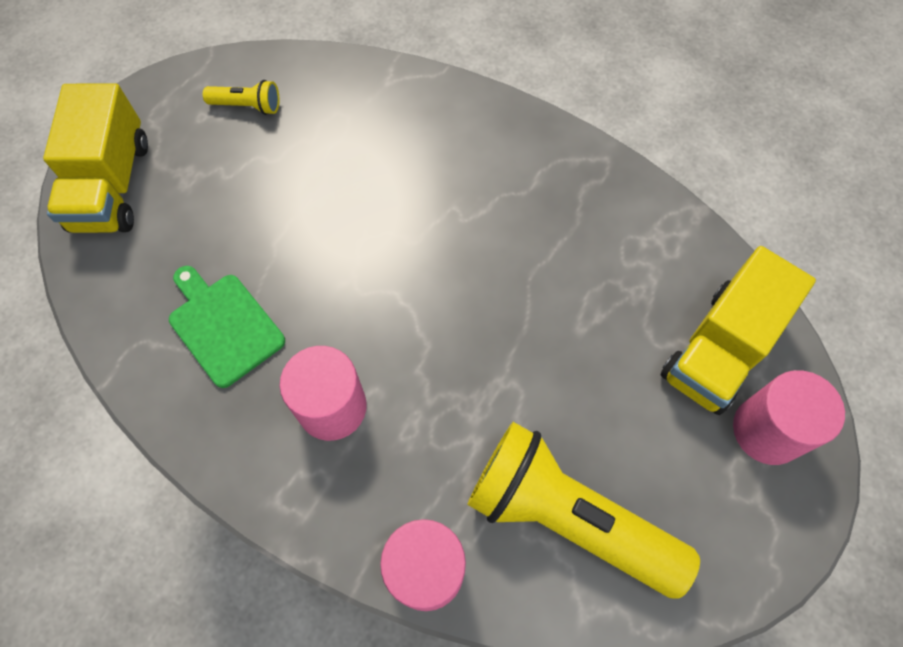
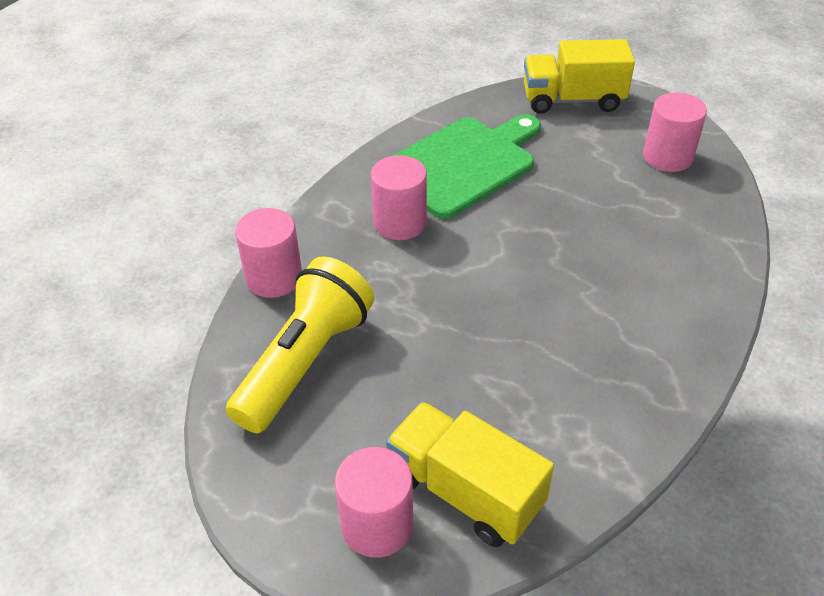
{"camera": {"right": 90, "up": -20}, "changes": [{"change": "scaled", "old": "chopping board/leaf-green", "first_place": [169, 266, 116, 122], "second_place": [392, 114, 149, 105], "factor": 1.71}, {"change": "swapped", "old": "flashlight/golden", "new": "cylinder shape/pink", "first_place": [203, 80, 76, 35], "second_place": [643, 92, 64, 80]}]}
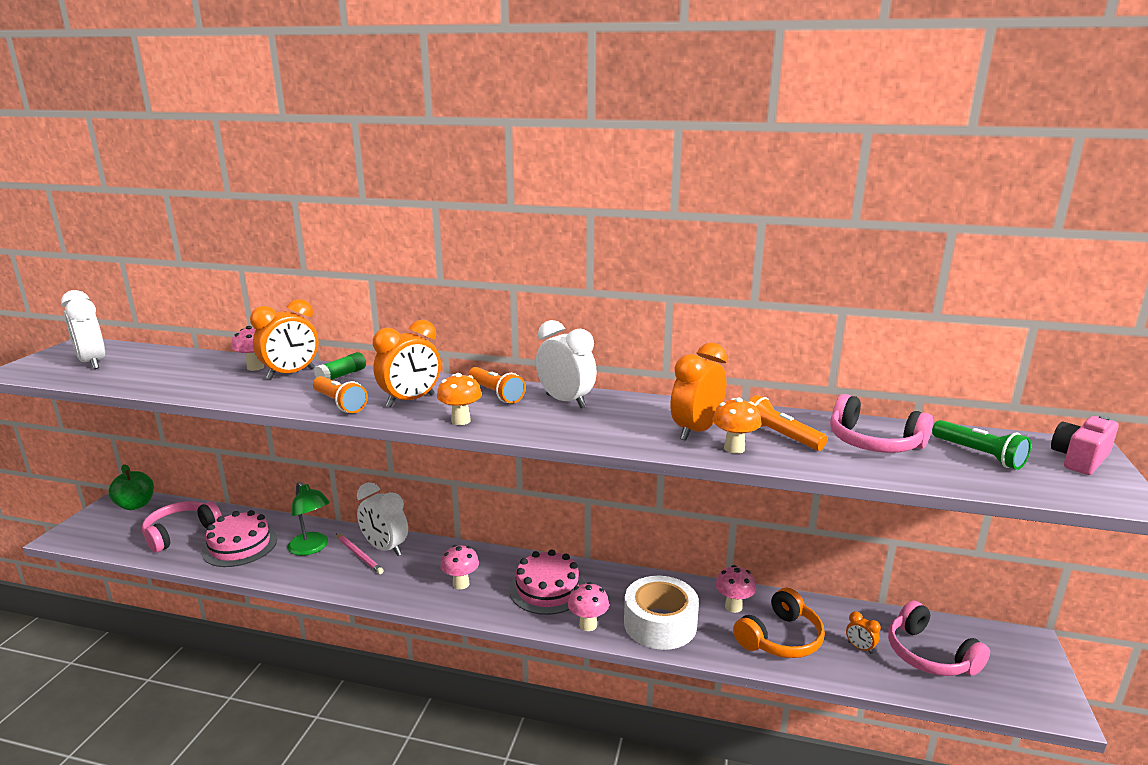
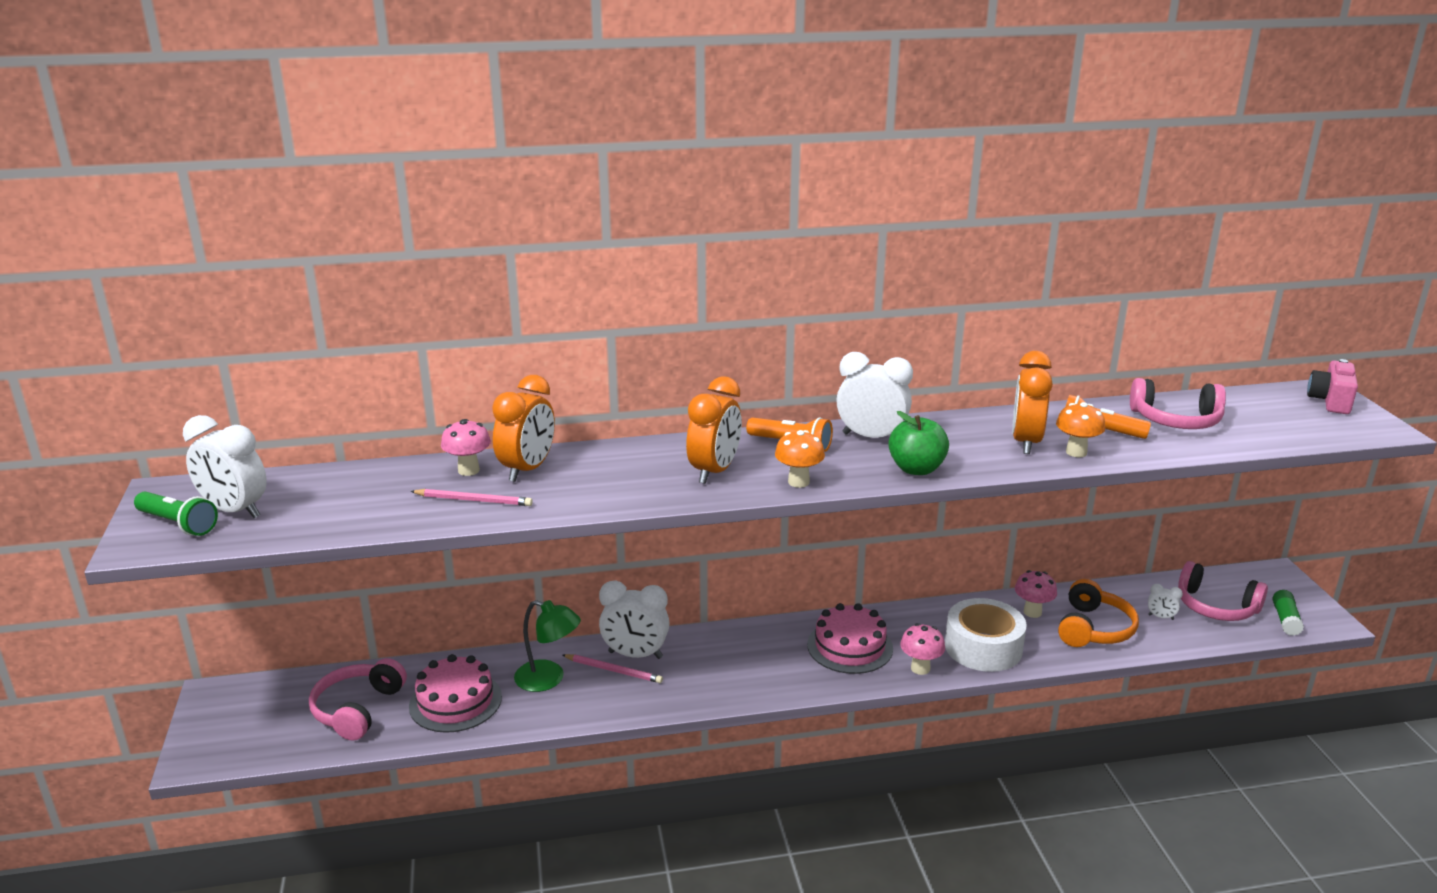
{"camera": {"right": -25, "up": 5}, "changes": [{"change": "shifted", "old": "apple/leaf-green", "first_place": [108, 464, 46, 46], "second_place": [888, 411, 61, 64]}, {"change": "gone", "old": "flashlight/orange", "first_place": [313, 376, 55, 37]}, {"change": "shifted", "old": "stick of glue/leaf-green", "first_place": [314, 352, 52, 28], "second_place": [1273, 590, 31, 46]}, {"change": "gone", "old": "fungus/pink", "first_place": [440, 545, 39, 44]}, {"change": "repainted", "old": "clock/orange", "new": "clock/pure white", "first_place": [846, 611, 35, 43], "second_place": [1148, 584, 35, 36]}, {"change": "shifted", "old": "flashlight/leaf-green", "first_place": [932, 420, 99, 50], "second_place": [134, 492, 84, 44]}, {"change": "new", "new": "lead pencil/pink", "second_place": [410, 489, 123, 17]}]}
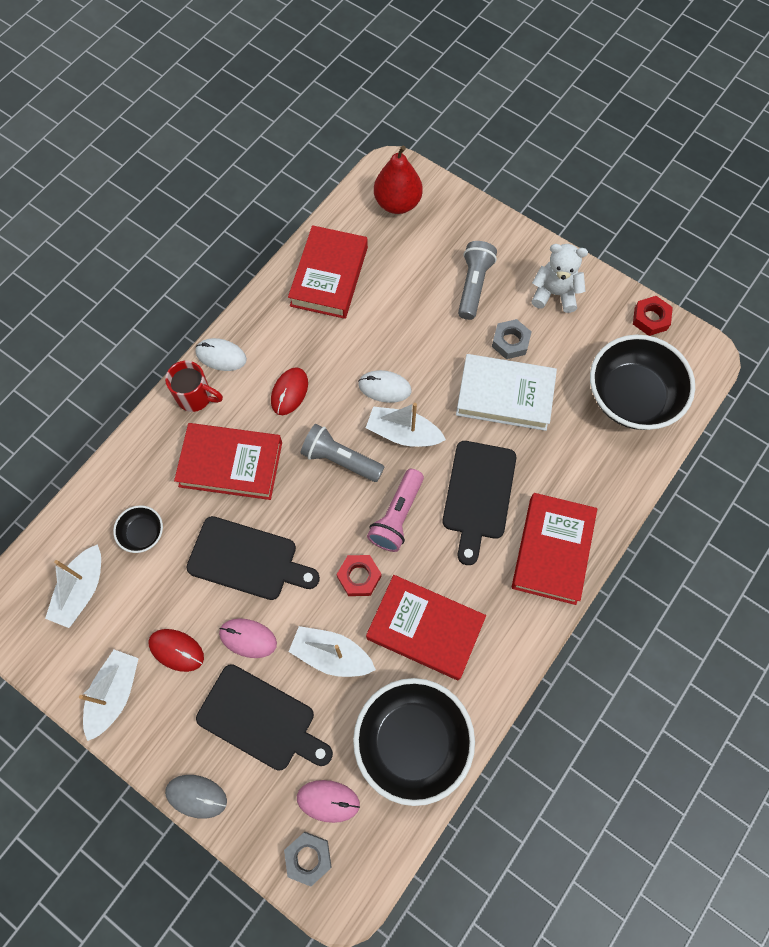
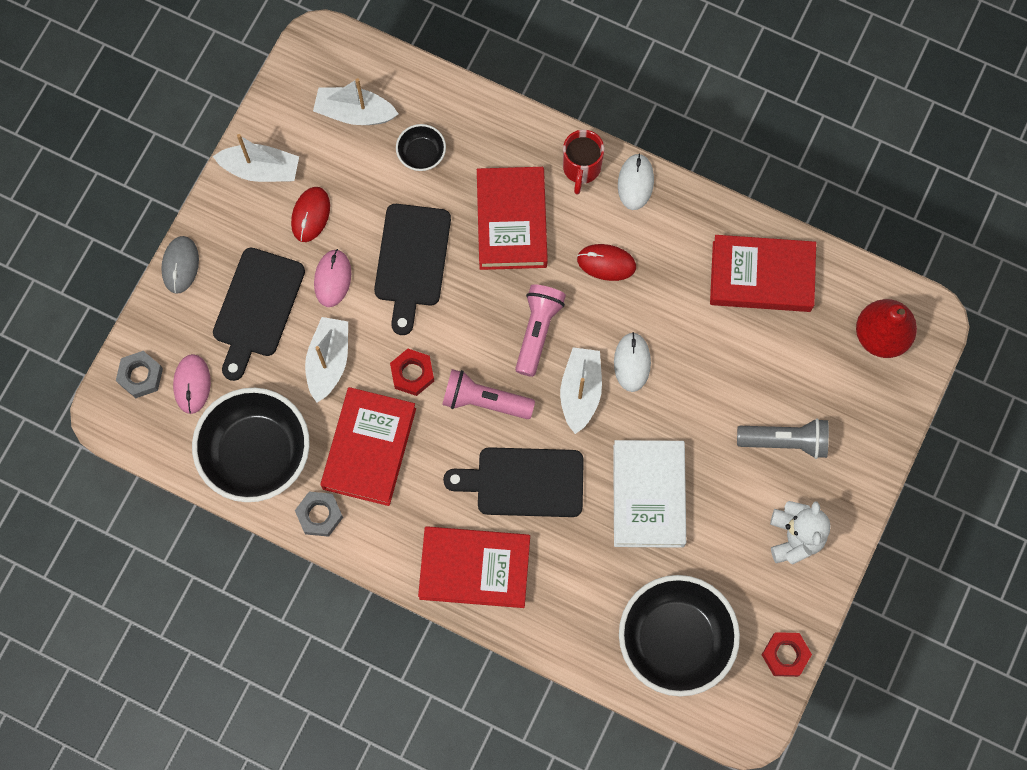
{"camera": {"right": 80, "up": 5}, "changes": [{"change": "repainted", "old": "flashlight/ash-grey", "new": "flashlight/pink", "first_place": [301, 424, 83, 58], "second_place": [515, 284, 51, 93]}, {"change": "shifted", "old": "hexagon nut/ash-grey", "first_place": [492, 319, 39, 40], "second_place": [295, 492, 48, 45]}]}
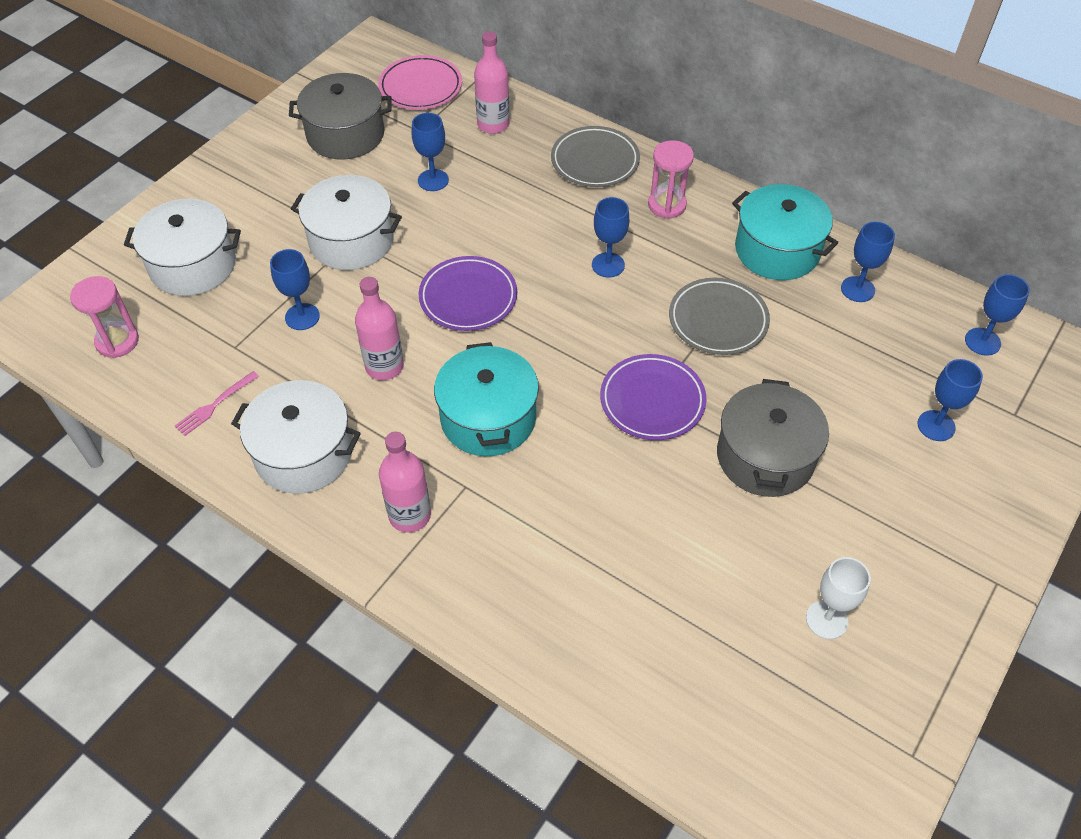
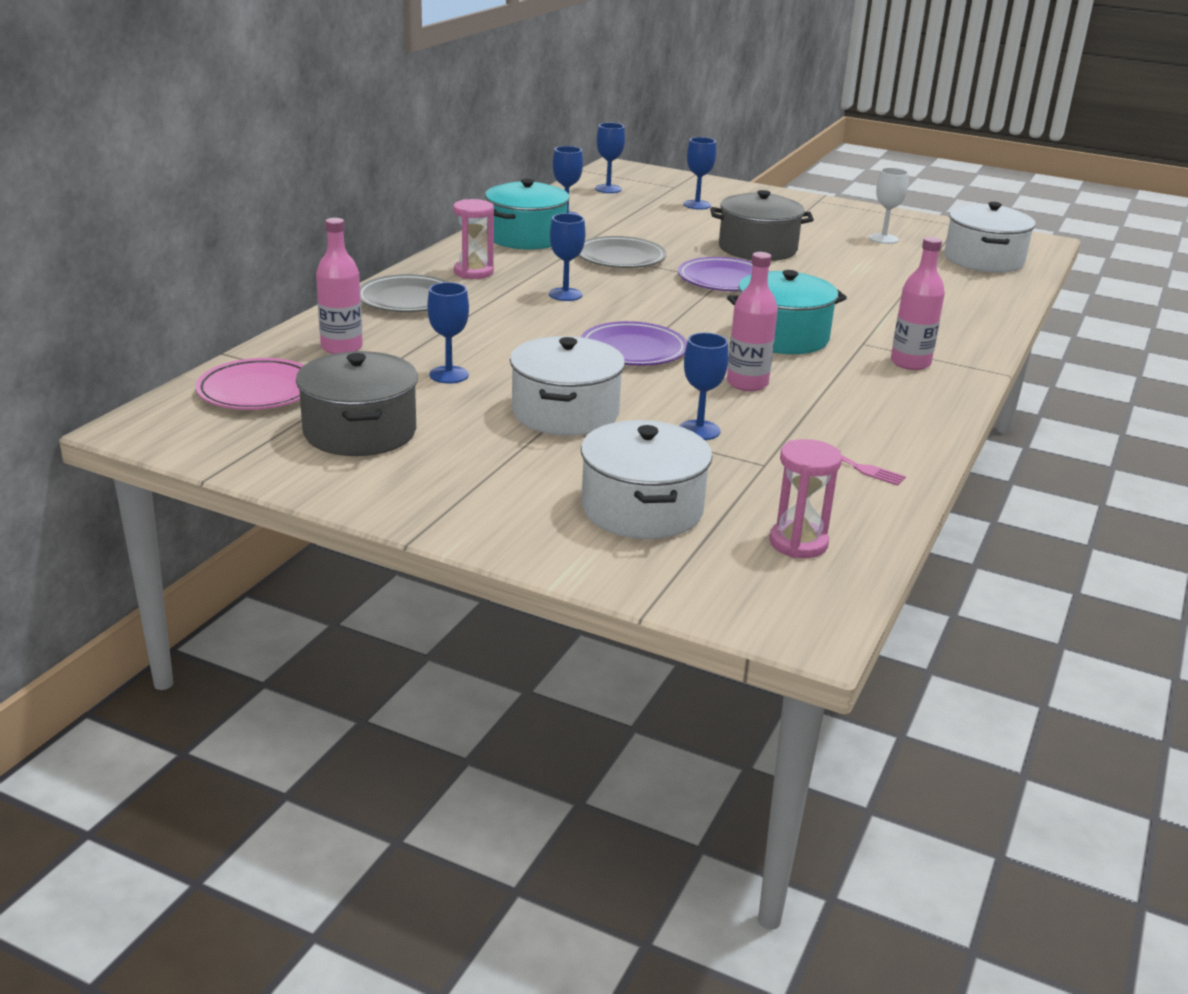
{"camera": {"right": -100, "up": -25}, "changes": [{"change": "shifted", "old": "stockpot/pure white", "first_place": [231, 380, 130, 114], "second_place": [944, 202, 92, 71]}]}
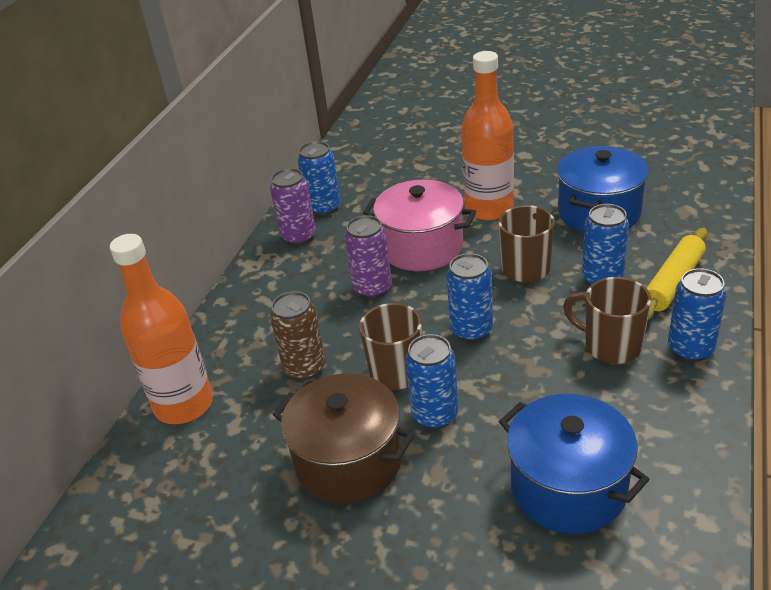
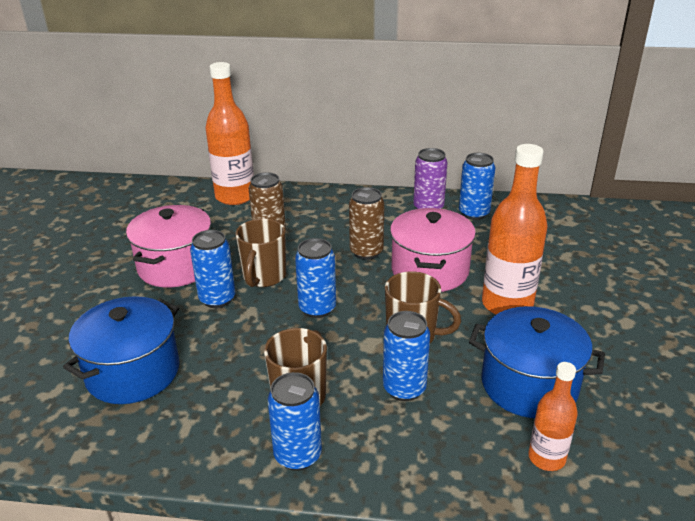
{"camera": {"right": 75, "up": -5}, "changes": [{"change": "repainted", "old": "stockpot/russet", "new": "stockpot/pink", "first_place": [272, 373, 142, 131], "second_place": [126, 205, 85, 82]}, {"change": "repainted", "old": "soda can/violet", "new": "soda can/russet", "first_place": [345, 215, 47, 83], "second_place": [349, 187, 35, 73]}, {"change": "gone", "old": "rolling pin/golden", "first_place": [647, 228, 61, 92]}, {"change": "new", "new": "bottle/orange", "second_place": [528, 362, 50, 109]}]}
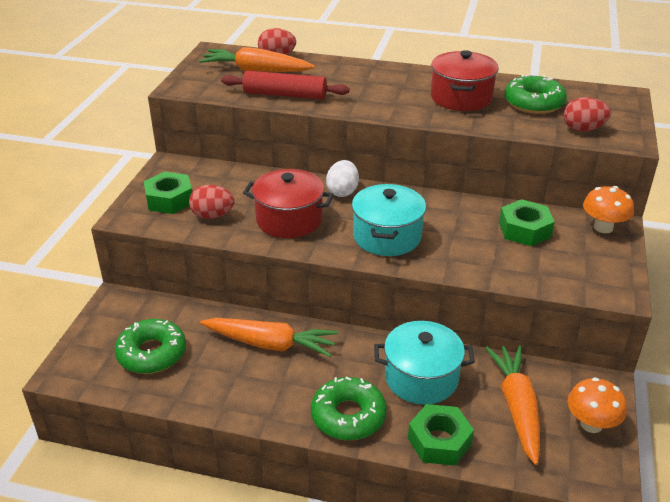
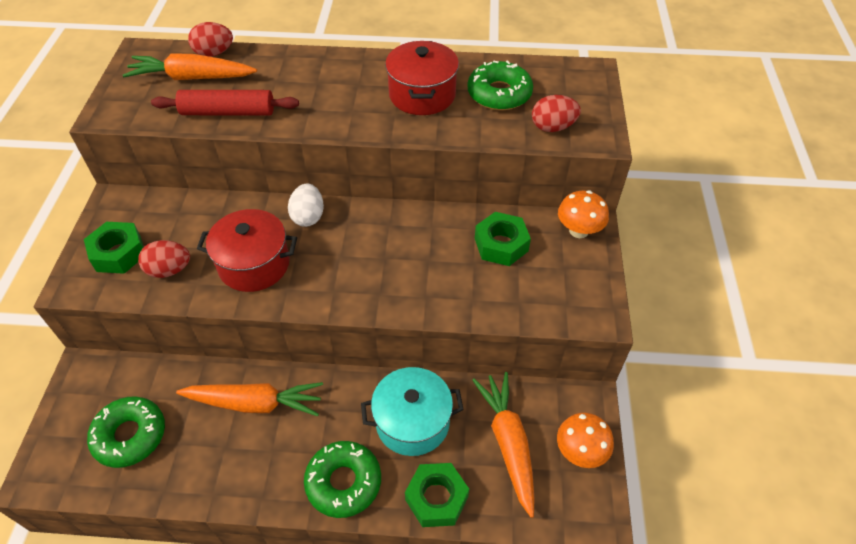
{"camera": {"right": -10, "up": 15}, "changes": [{"change": "gone", "old": "stockpot/turquoise", "first_place": [352, 184, 74, 72]}]}
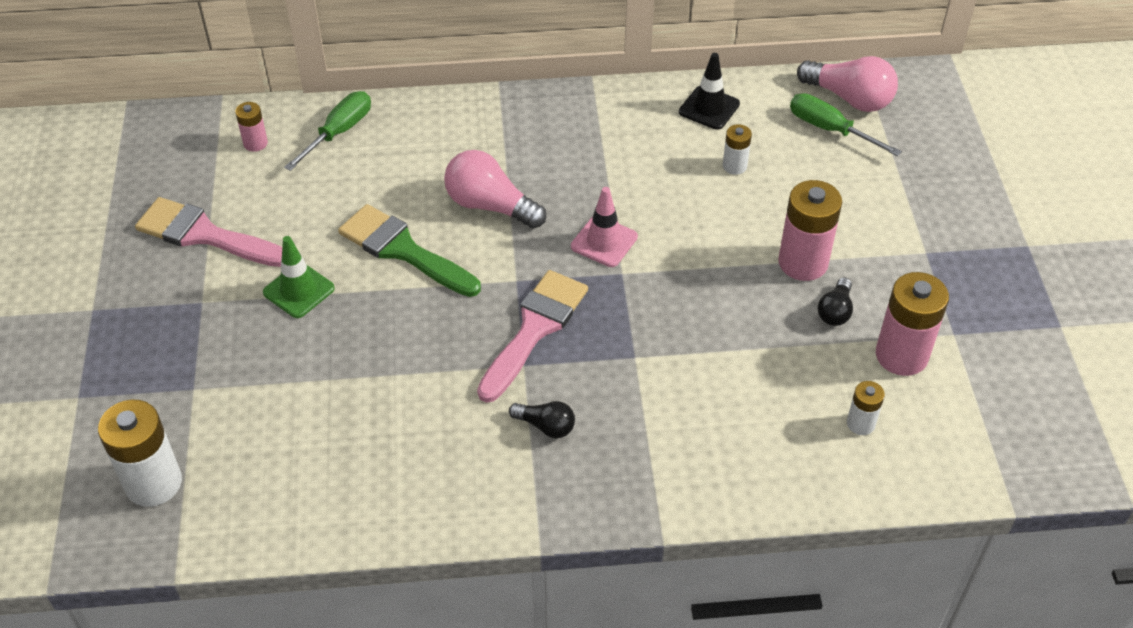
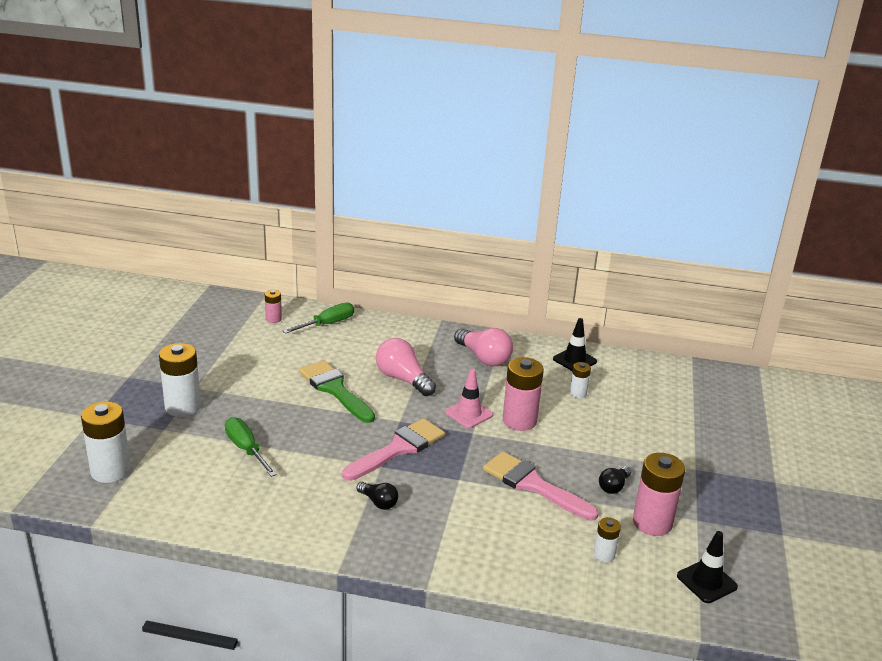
{"camera": {"right": 15, "up": -20}, "changes": [{"change": "shifted", "old": "paintbrush/pink", "first_place": [135, 197, 147, 70], "second_place": [483, 451, 116, 70]}, {"change": "gone", "old": "road cone/leaf-green", "first_place": [263, 236, 72, 82]}, {"change": "shifted", "old": "AA battery/pink", "first_place": [778, 180, 64, 101], "second_place": [503, 357, 41, 74]}, {"change": "shifted", "old": "screwdriver/leaf-green", "first_place": [790, 93, 112, 63], "second_place": [225, 417, 52, 60]}, {"change": "shifted", "old": "light bulb/pink", "first_place": [797, 56, 101, 56], "second_place": [454, 328, 59, 38]}, {"change": "new", "new": "AA battery/pure white", "second_place": [159, 343, 42, 74]}, {"change": "new", "new": "road cone/jet-black", "second_place": [677, 531, 61, 72]}]}
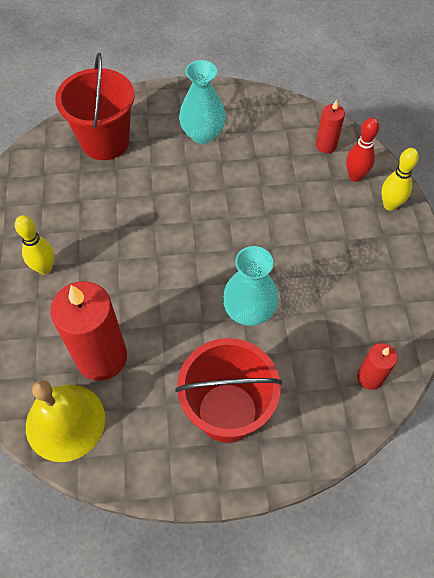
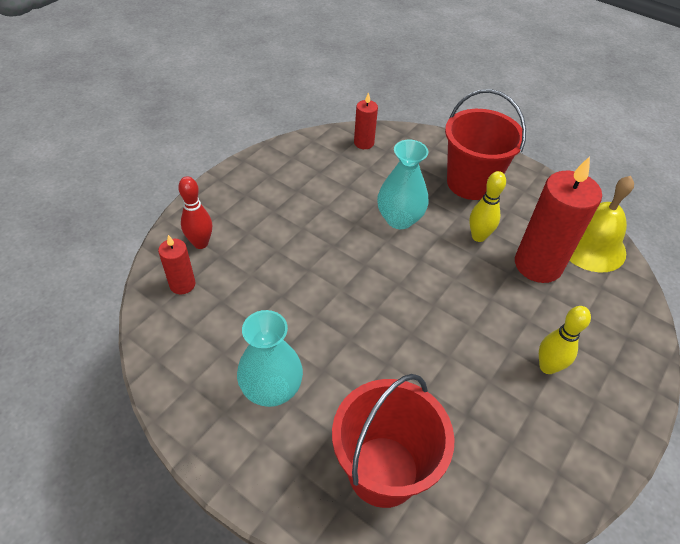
{"camera": {"right": -140, "up": -10}, "changes": [{"change": "shifted", "old": "bowling pin/golden", "first_place": [382, 148, 37, 63], "second_place": [469, 171, 37, 71]}]}
